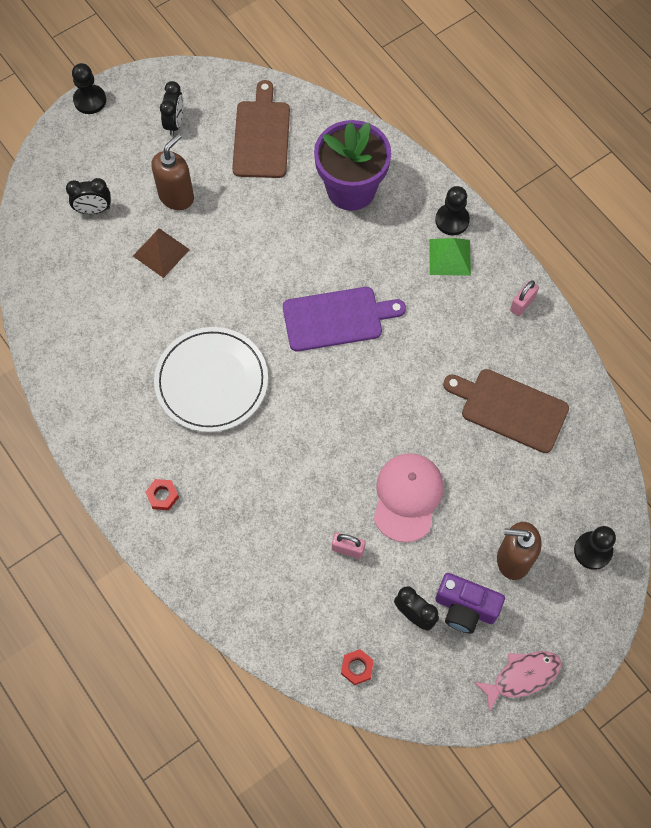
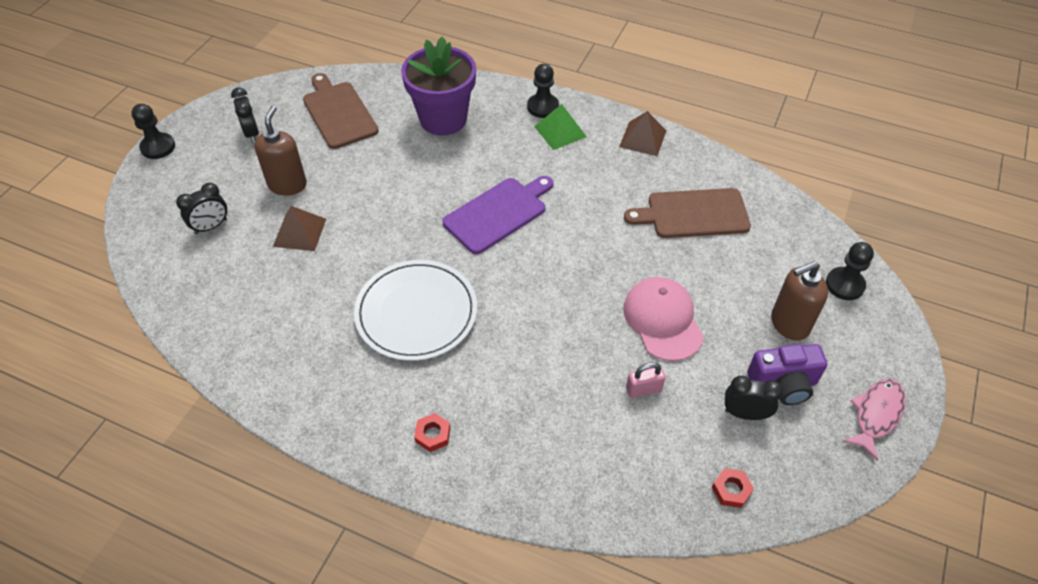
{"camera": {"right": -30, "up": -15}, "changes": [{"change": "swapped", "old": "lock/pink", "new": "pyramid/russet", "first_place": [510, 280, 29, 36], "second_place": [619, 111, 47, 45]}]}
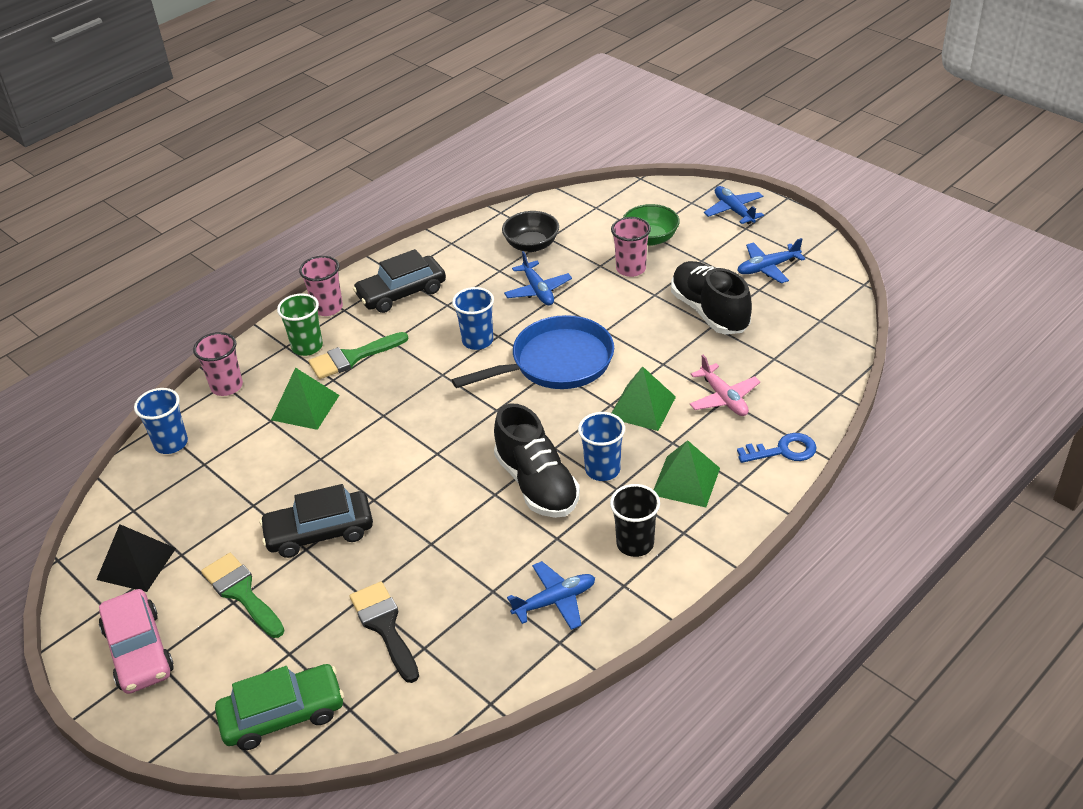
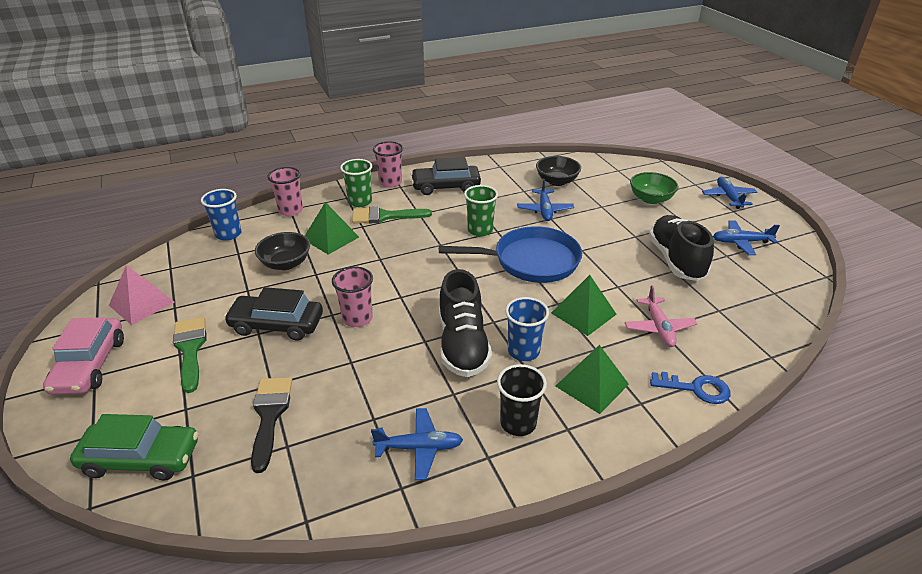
{"camera": {"right": 20, "up": -5}, "changes": [{"change": "repainted", "old": "pyramid/jet-black", "new": "pyramid/pink", "first_place": [96, 524, 80, 68], "second_place": [109, 265, 65, 60]}, {"change": "repainted", "old": "tumbler/blue", "new": "tumbler/leaf-green", "first_place": [452, 287, 42, 63], "second_place": [464, 185, 34, 51]}, {"change": "shifted", "old": "tumbler/pink", "first_place": [611, 217, 40, 60], "second_place": [332, 266, 41, 61]}, {"change": "new", "new": "serving bowl/jet-black", "second_place": [255, 232, 55, 38]}]}
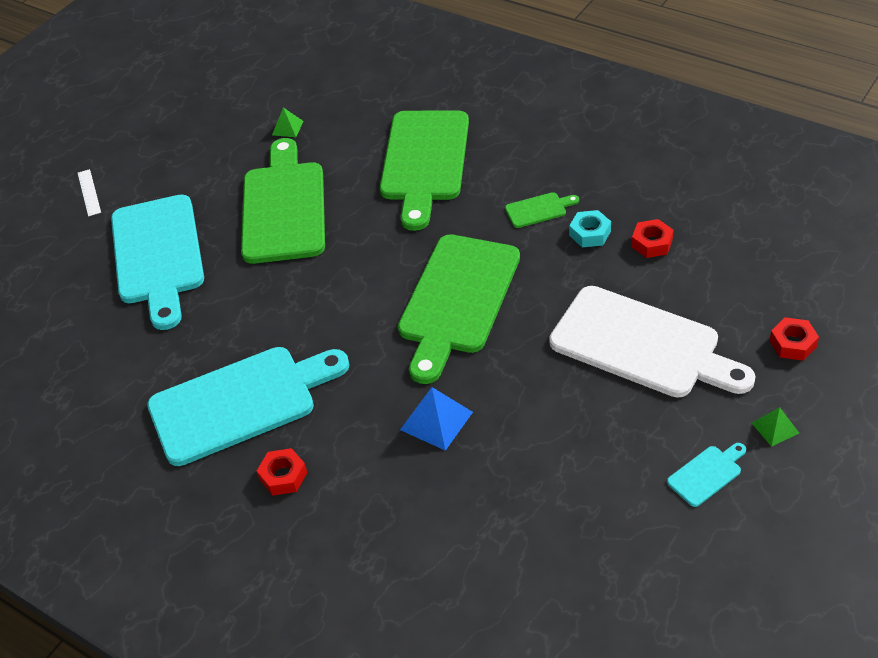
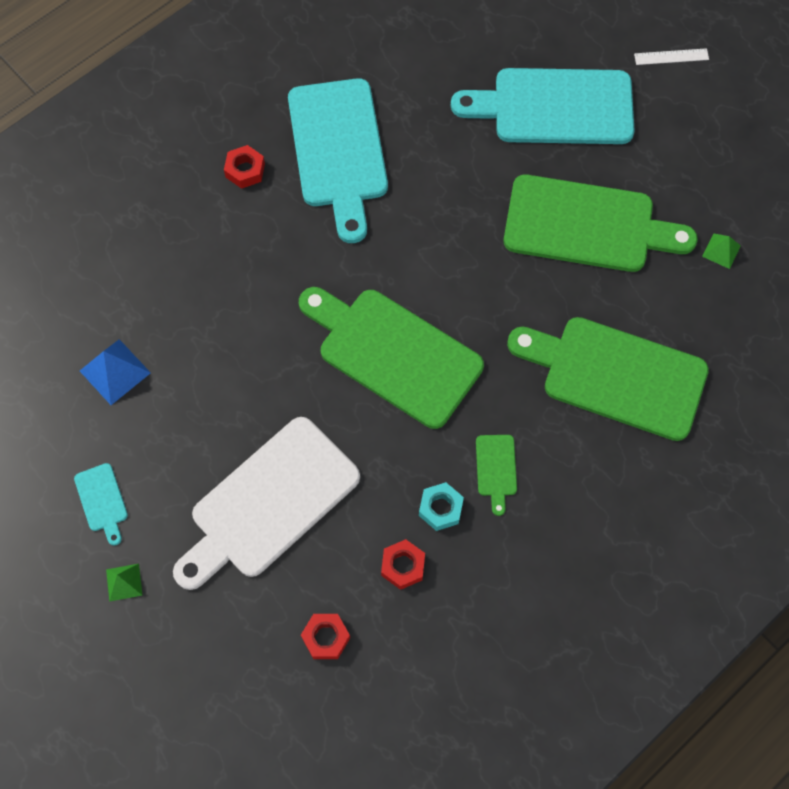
{"camera": {"right": 100, "up": 20}, "changes": [{"change": "shifted", "old": "pyramid/blue", "first_place": [400, 387, 73, 64], "second_place": [80, 339, 71, 66]}, {"change": "shifted", "old": "hexagon nut/red", "first_place": [769, 317, 50, 44], "second_place": [301, 614, 49, 45]}]}
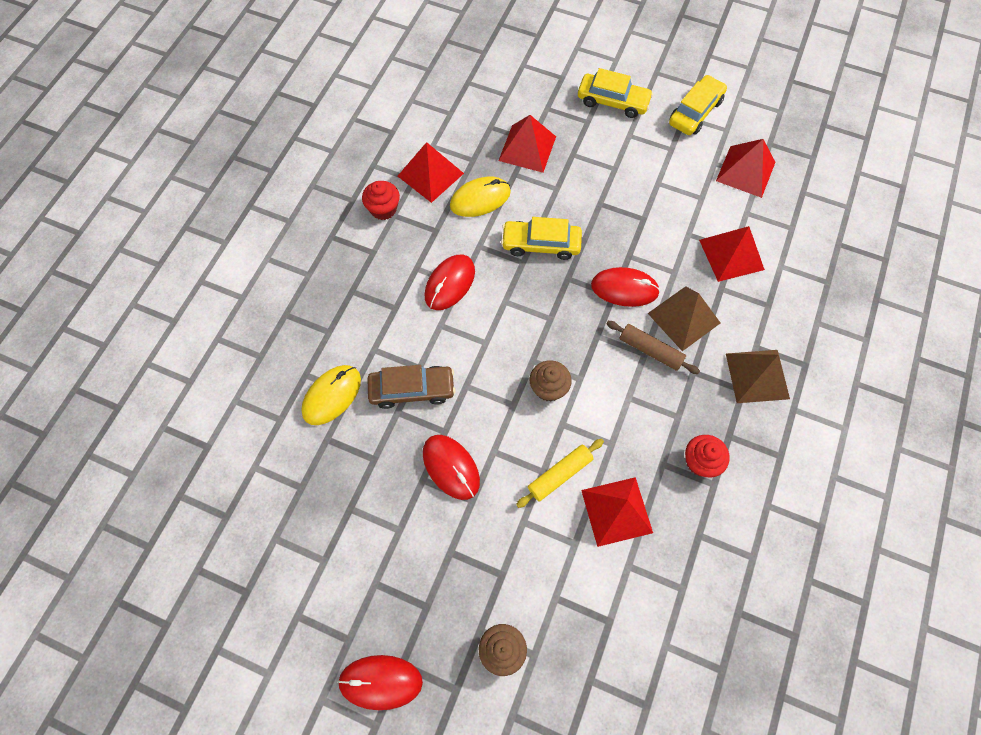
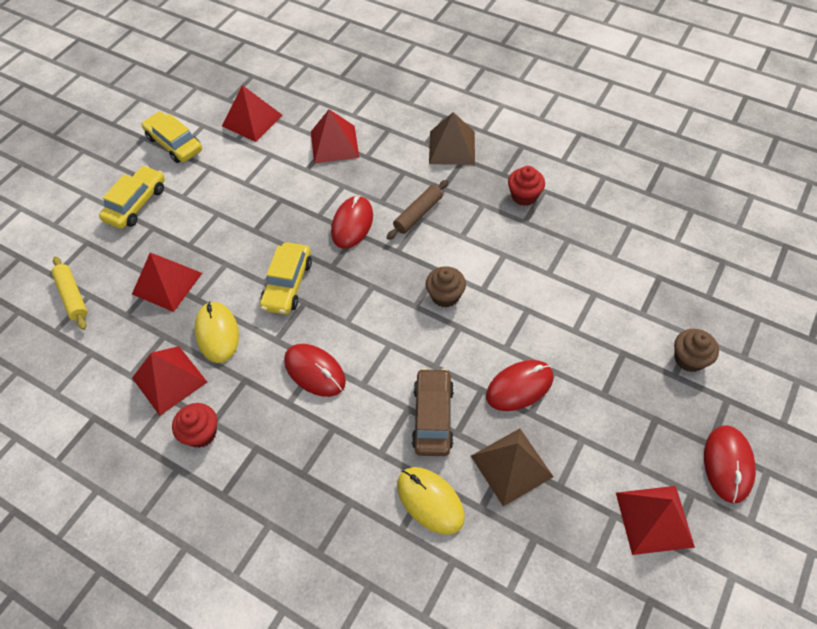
{"camera": {"right": -80, "up": -10}, "changes": [{"change": "shifted", "old": "rolling pin/golden", "first_place": [516, 439, 88, 69], "second_place": [51, 256, 36, 74]}, {"change": "shifted", "old": "pyramid/red", "first_place": [581, 477, 72, 70], "second_place": [616, 486, 79, 69]}, {"change": "shifted", "old": "pyramid/russet", "first_place": [648, 286, 72, 65], "second_place": [471, 428, 83, 79]}]}
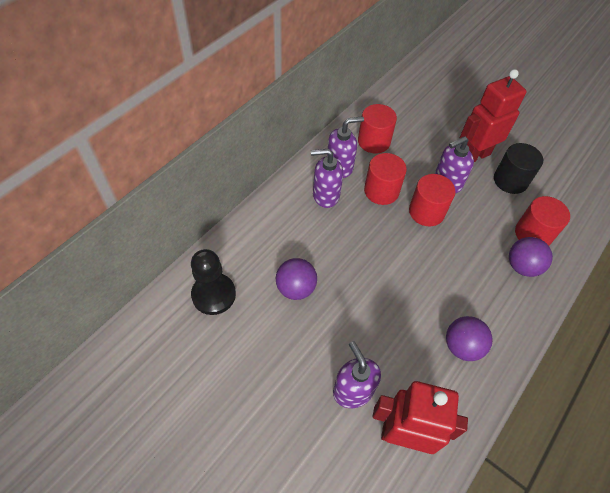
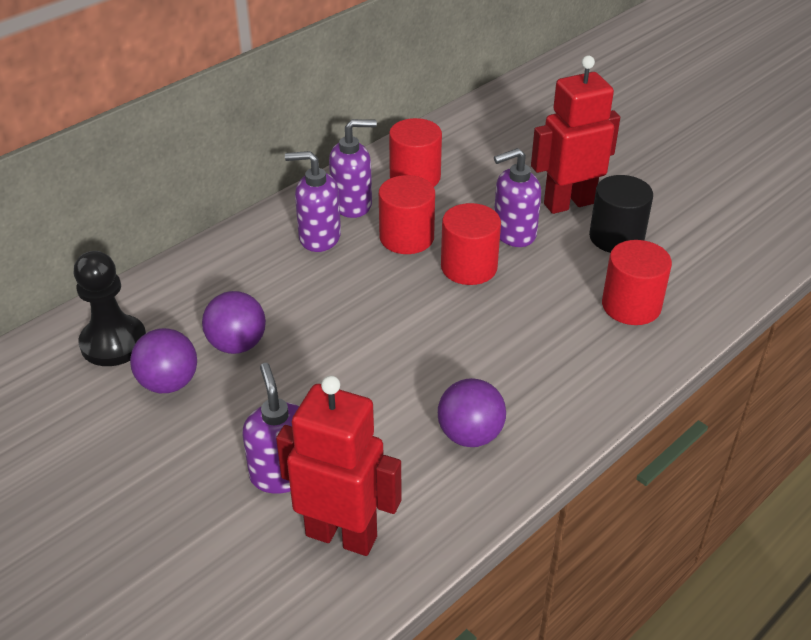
{"camera": {"right": 10, "up": -15}, "changes": [{"change": "shifted", "old": "ball/violet", "first_place": [509, 237, 44, 40], "second_place": [130, 328, 67, 65]}]}
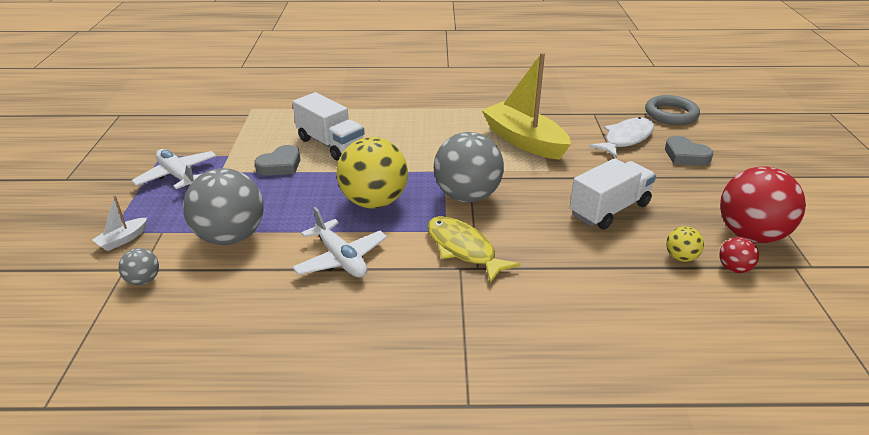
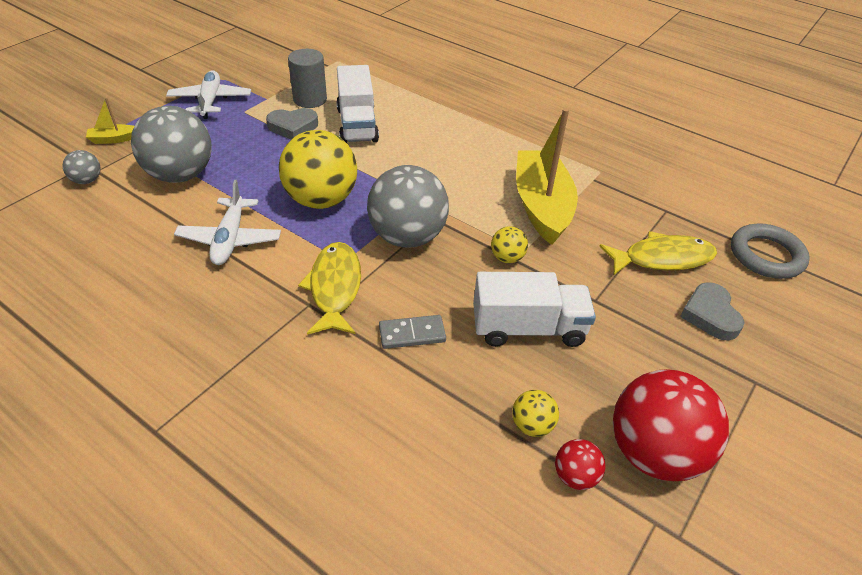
{"camera": {"right": 35, "up": 10}, "changes": [{"change": "repainted", "old": "boat/pure white", "new": "boat/golden", "first_place": [92, 195, 55, 56], "second_place": [86, 98, 48, 46]}, {"change": "repainted", "old": "fish/pure white", "new": "fish/golden", "first_place": [589, 117, 65, 41], "second_place": [599, 231, 118, 44]}, {"change": "new", "new": "cylinder shape/ash-grey", "second_place": [288, 49, 39, 59]}, {"change": "new", "new": "domino tile/ash-grey", "second_place": [379, 315, 67, 34]}, {"change": "new", "new": "ball/golden", "second_place": [491, 226, 37, 37]}]}
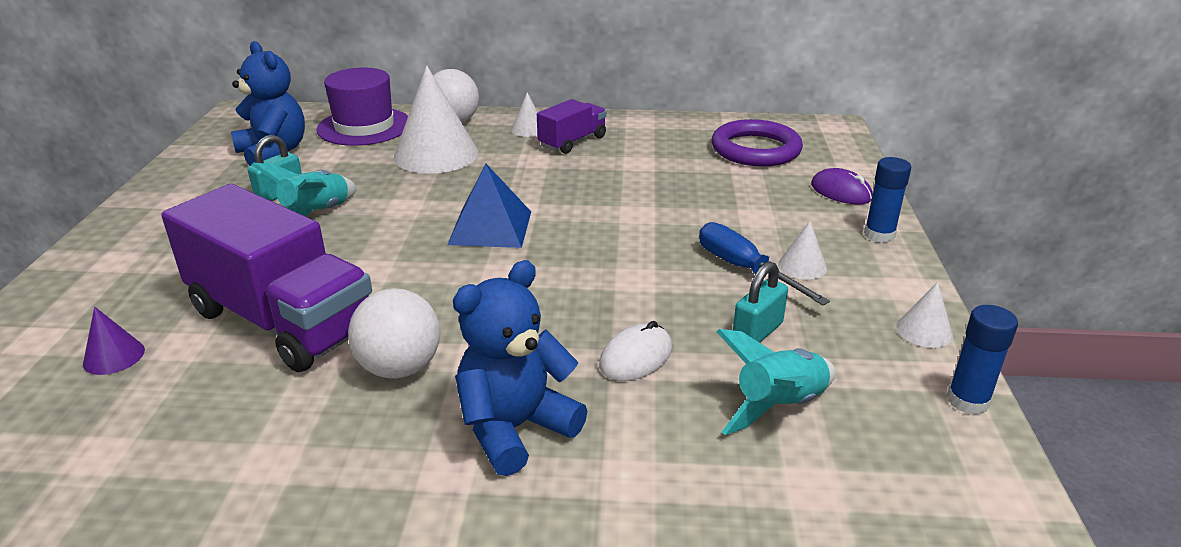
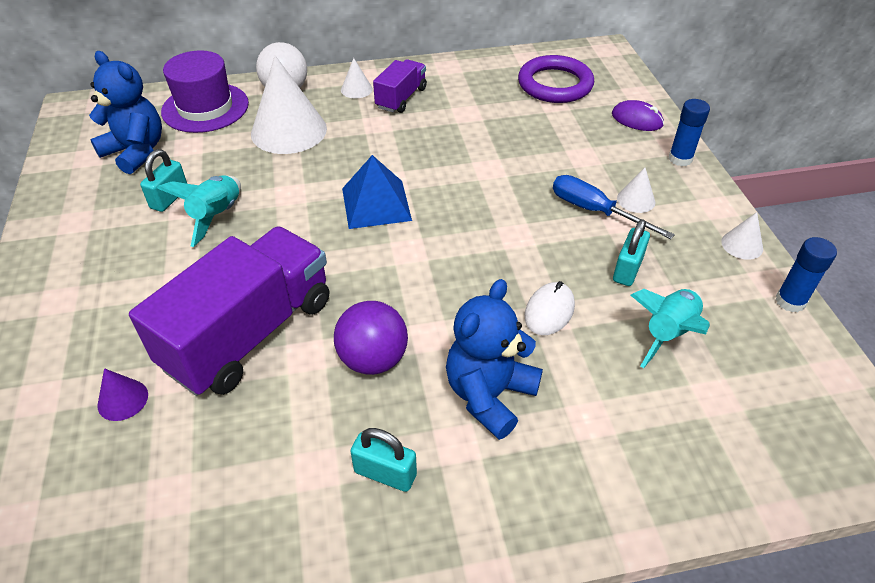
{"camera": {"right": -15, "up": 15}, "changes": [{"change": "rotated", "old": "truck/violet", "first_place": [161, 184, 211, 188], "second_place": [129, 226, 200, 170], "degrees": -75}, {"change": "repainted", "old": "ball/pure white", "new": "ball/violet", "first_place": [348, 289, 92, 90], "second_place": [334, 301, 74, 74]}, {"change": "new", "new": "lock/turquoise", "second_place": [350, 428, 67, 64]}]}
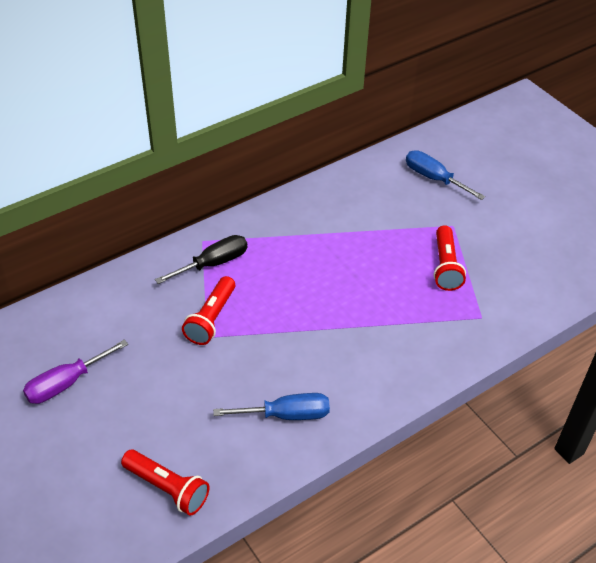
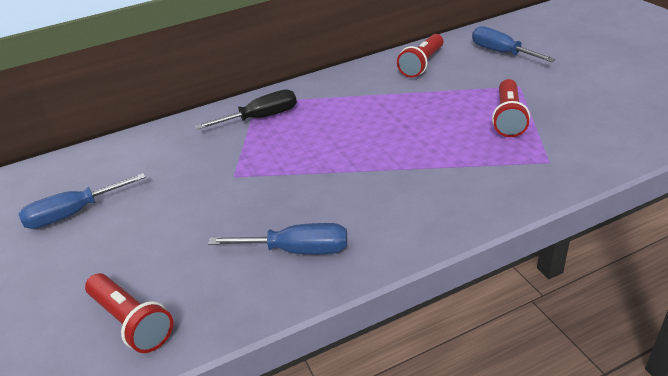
{"camera": {"right": 15, "up": -10}, "changes": [{"change": "repainted", "old": "screwdriver/violet", "new": "screwdriver/blue", "first_place": [23, 340, 105, 64], "second_place": [19, 173, 127, 56]}, {"change": "shifted", "old": "flashlight/red", "first_place": [182, 276, 53, 69], "second_place": [397, 34, 46, 44]}]}
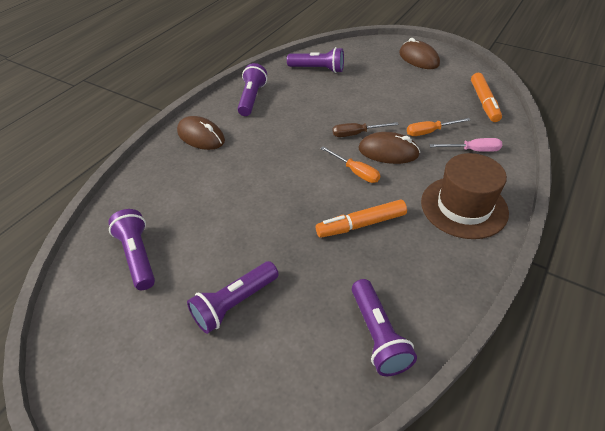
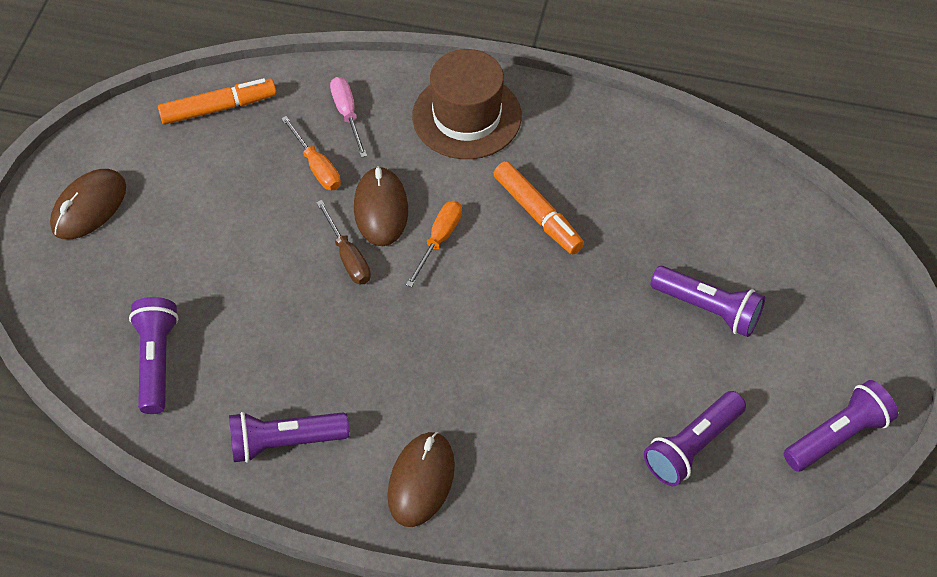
{"camera": {"right": -110, "up": 10}, "changes": [{"change": "shifted", "old": "flashlight/violet", "first_place": [352, 279, 65, 97], "second_place": [784, 380, 114, 92]}]}
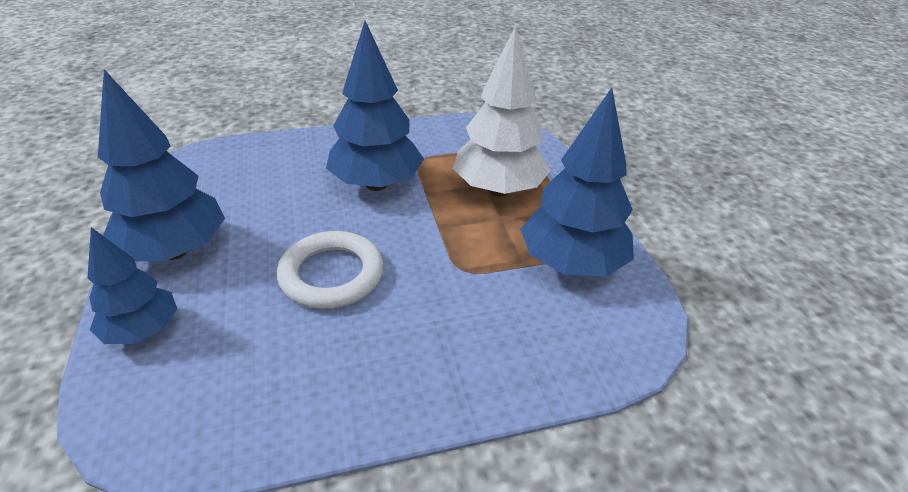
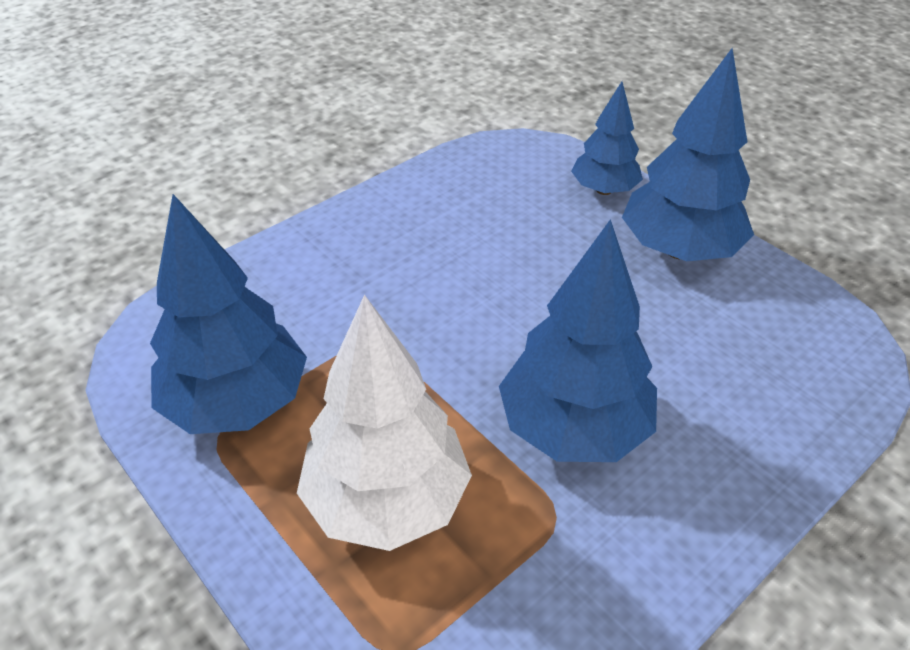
{"camera": {"right": 155, "up": 5}, "changes": [{"change": "gone", "old": "torus/pure white", "first_place": [277, 231, 106, 78]}]}
